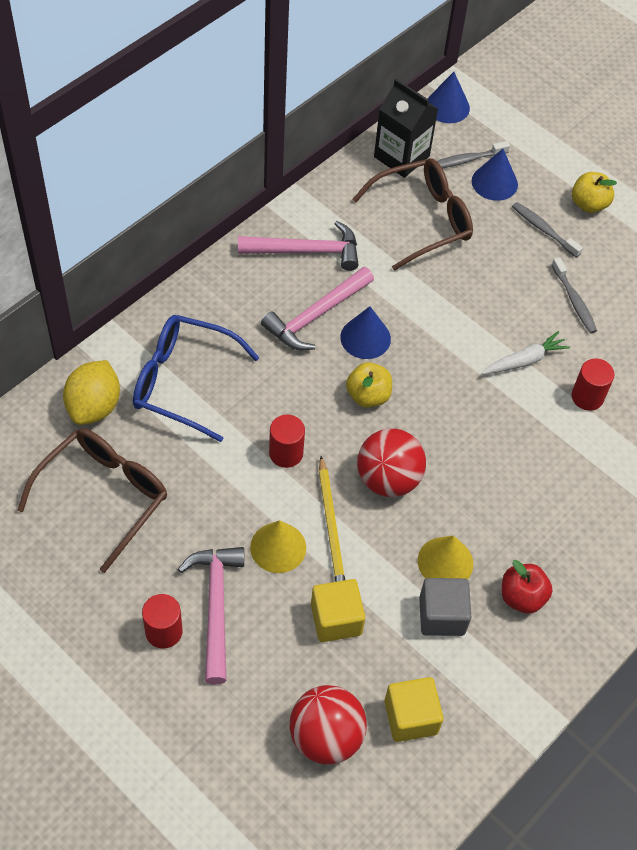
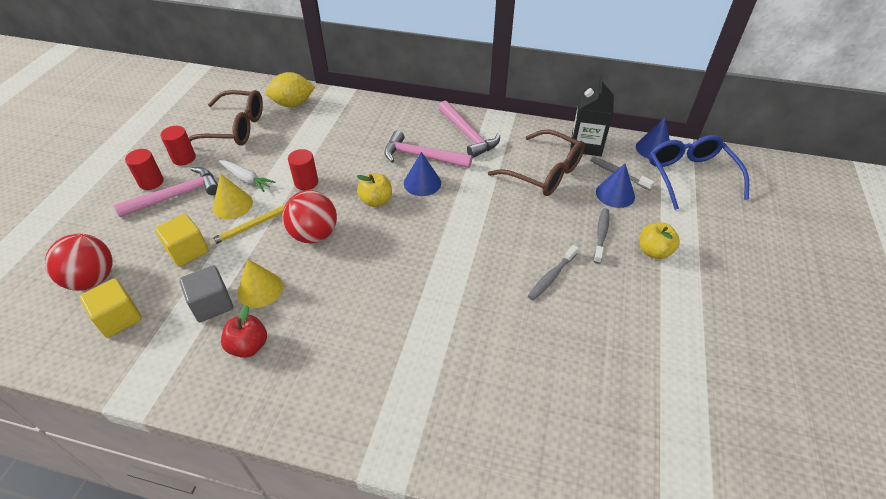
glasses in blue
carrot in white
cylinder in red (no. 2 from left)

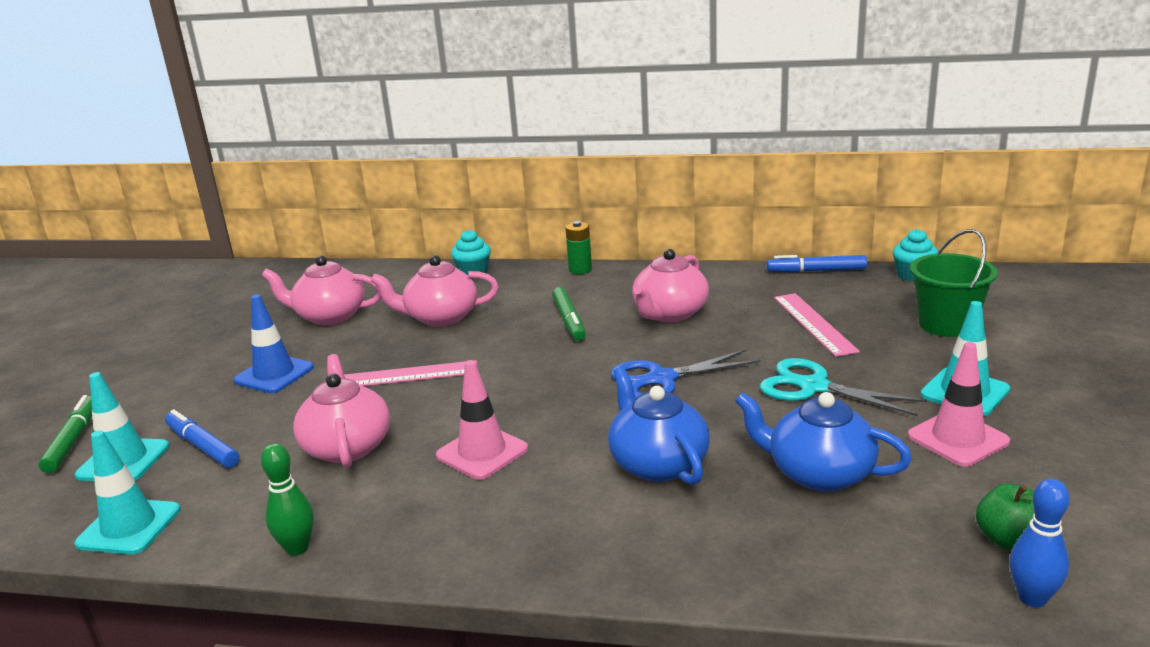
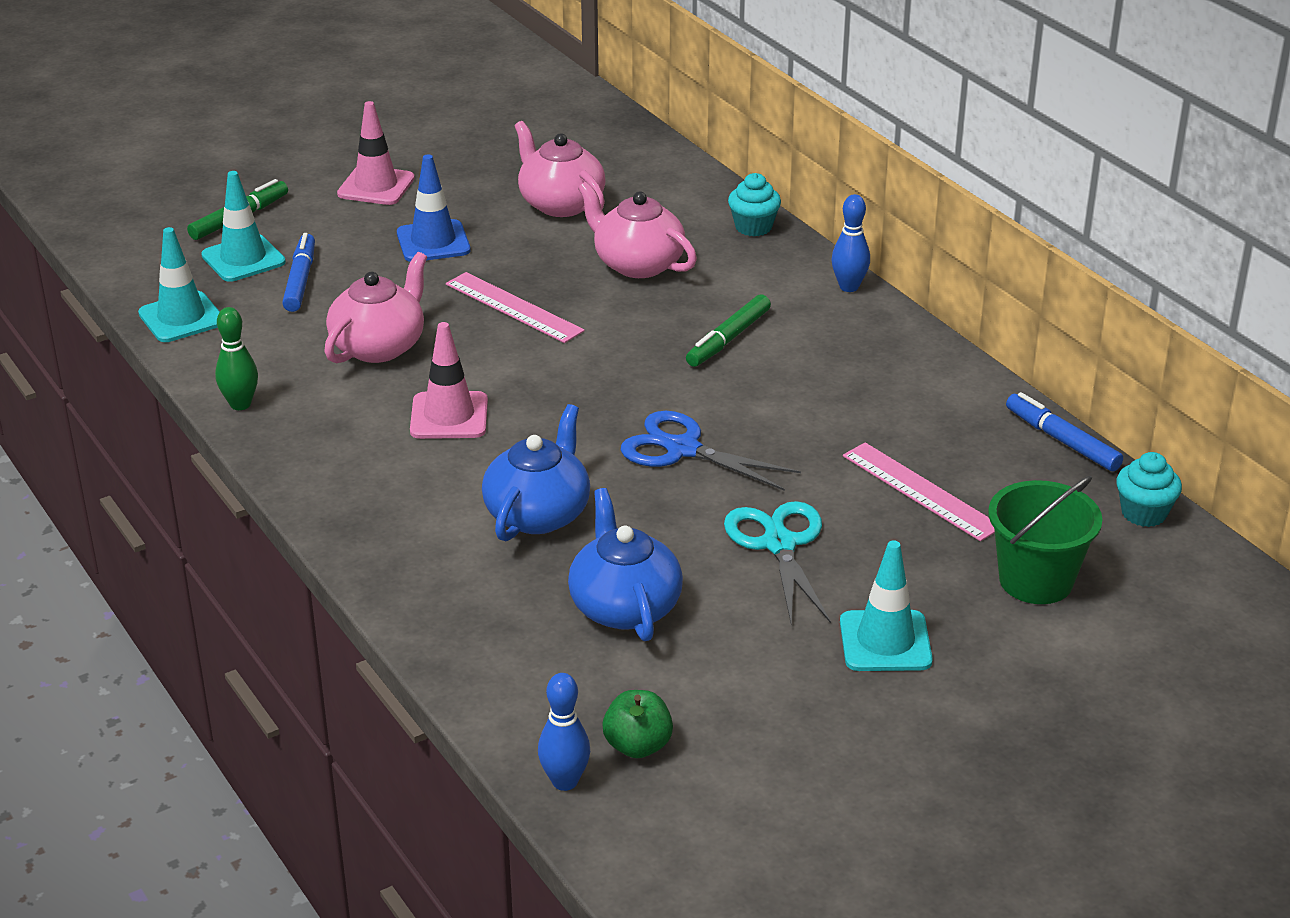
bowling pin in blue (no. 2 from left)
teapot in pink (no. 4 from left in the first image)
ruler in pink (no. 2 from left)
traffic cone in pink (no. 1 from left)

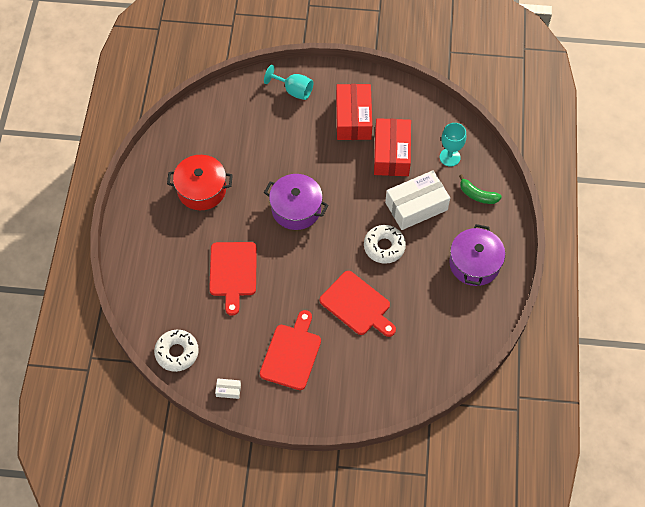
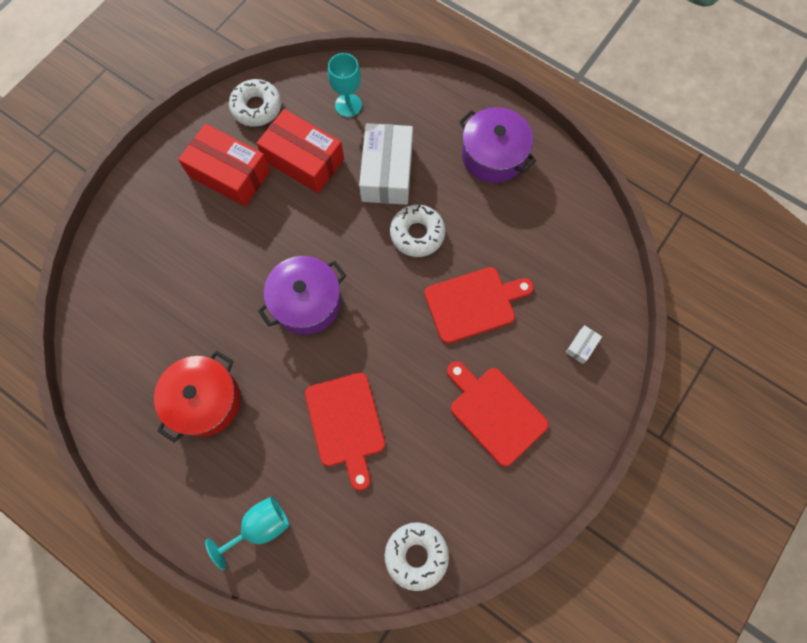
cutting board in red (no. 1 from left)
box in white (no. 2 from left)
goblet in turquoise (no. 1 from left)
banana in green
donut in white (no. 1 from left)

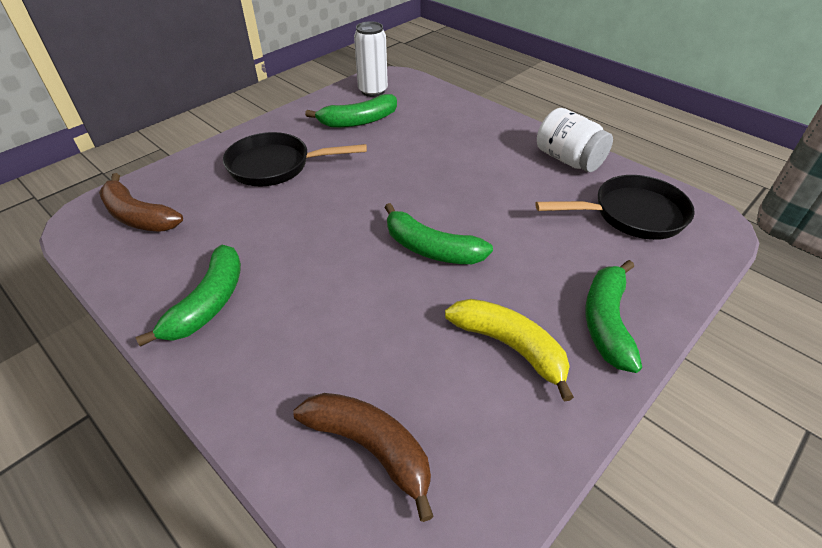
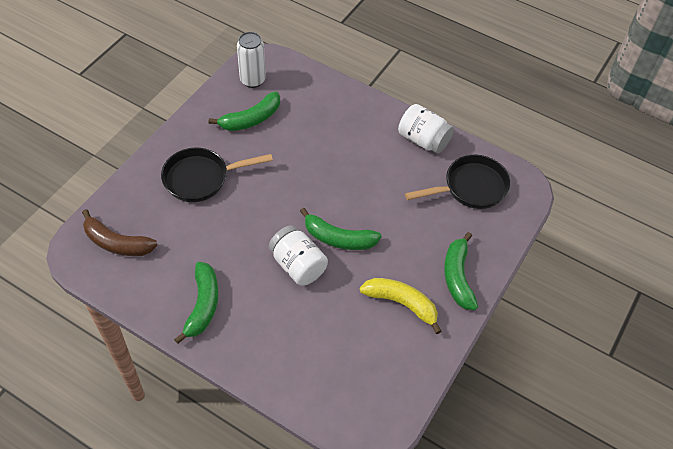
banana in brown (no. 2 from left in the first image)
jar in white (no. 1 from left)

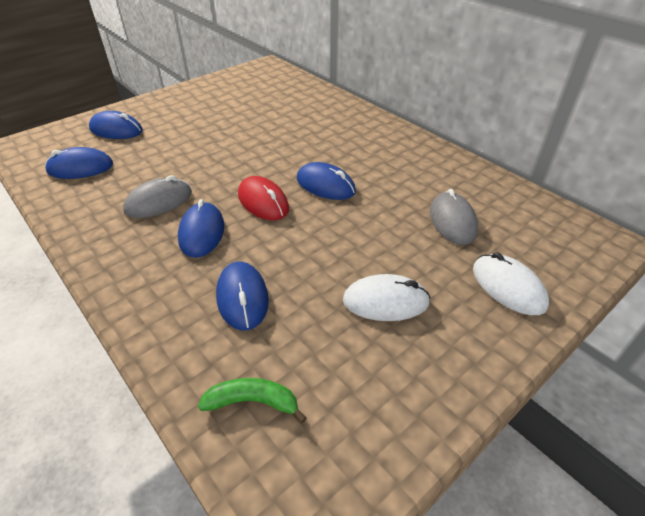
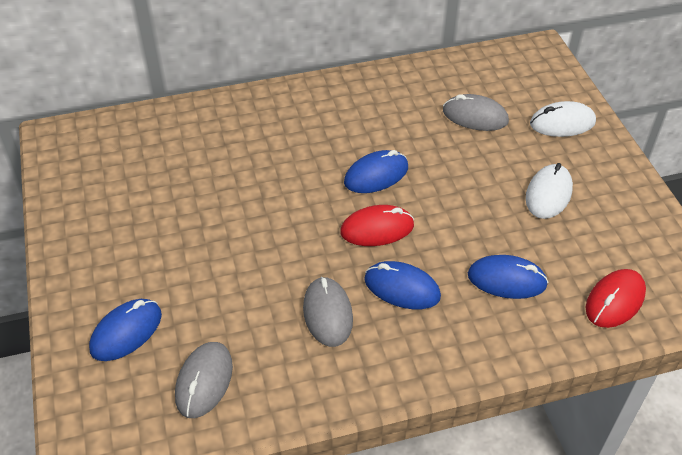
mouse in grey (no. 1 from left)
mouse in red (no. 2 from left)

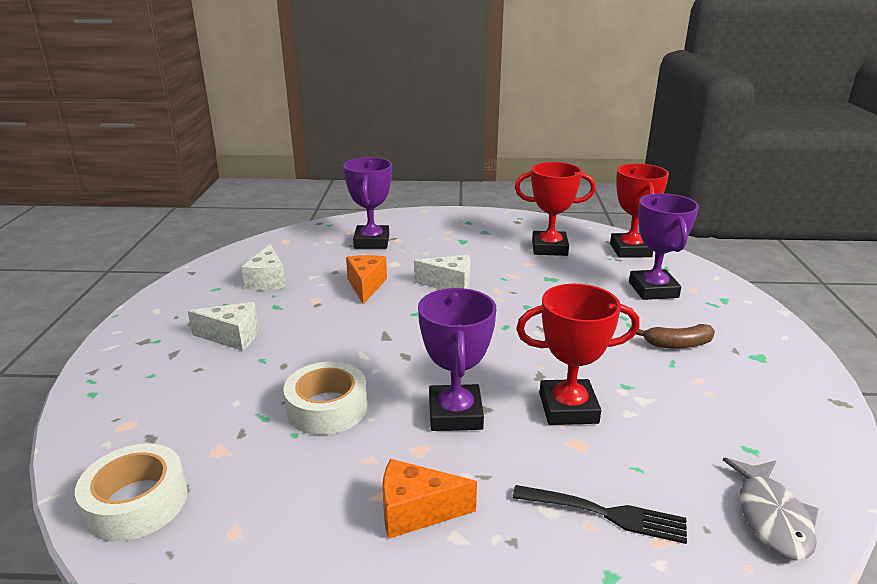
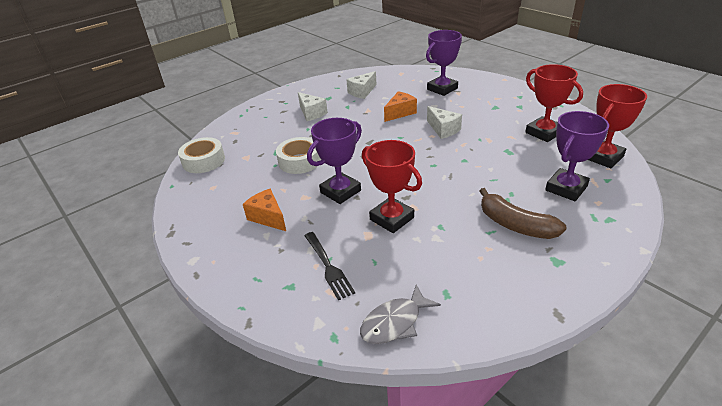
banana in brown

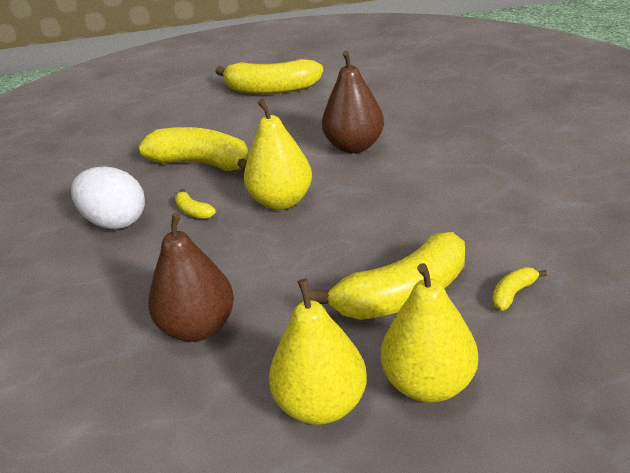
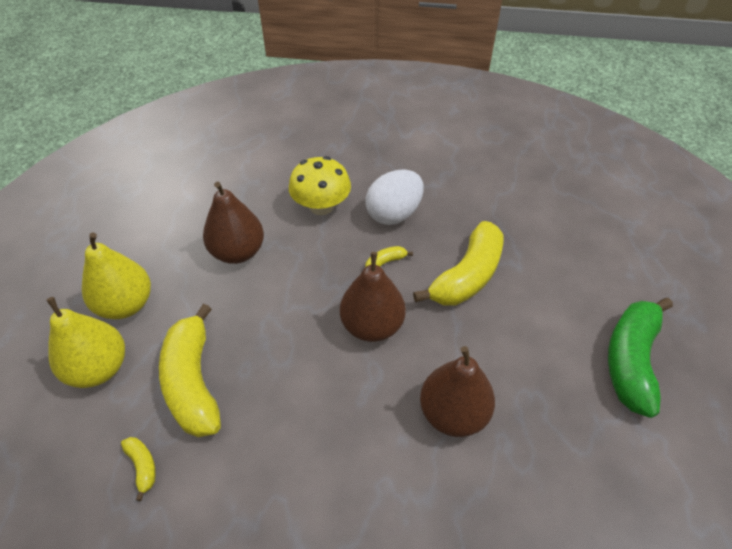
banana in green
pear in brown (no. 2 from left)
mushroom in yellow

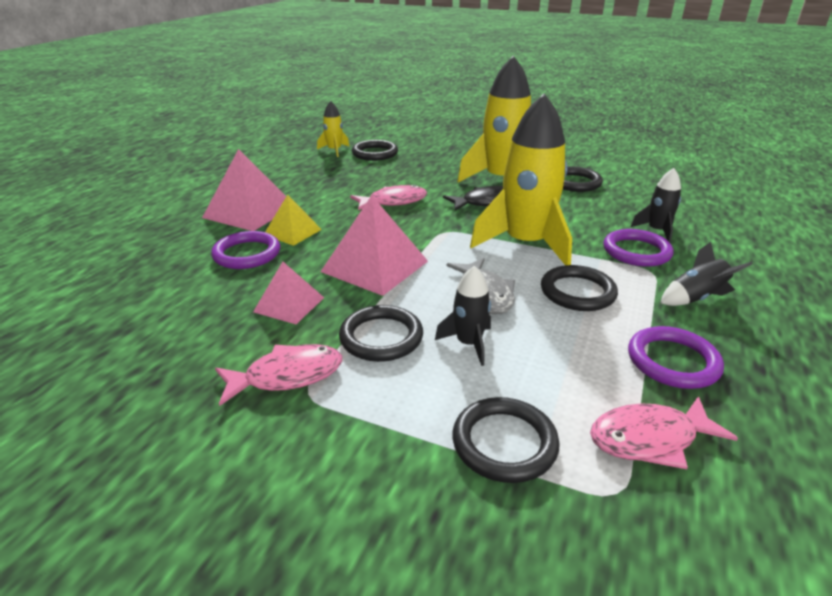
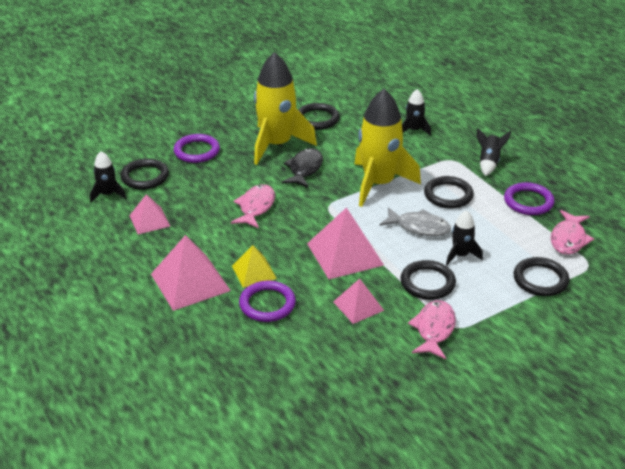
rocket in black (no. 1 from left)
ring in purple (no. 1 from left)
pyramid in pink (no. 1 from left)

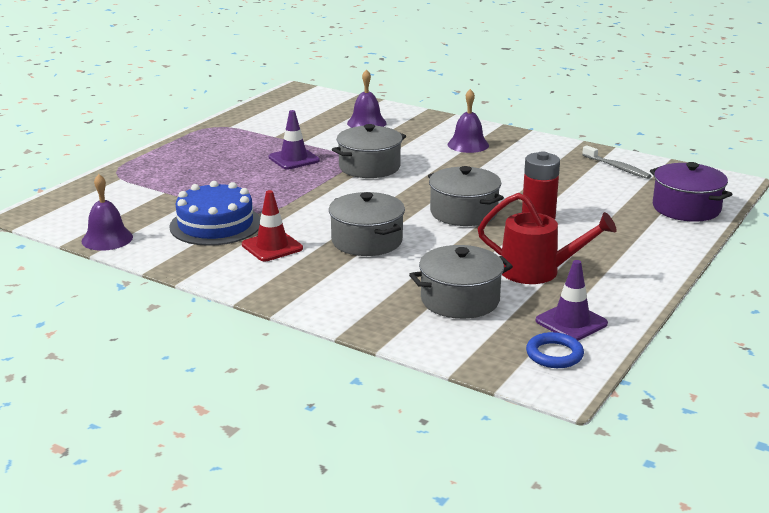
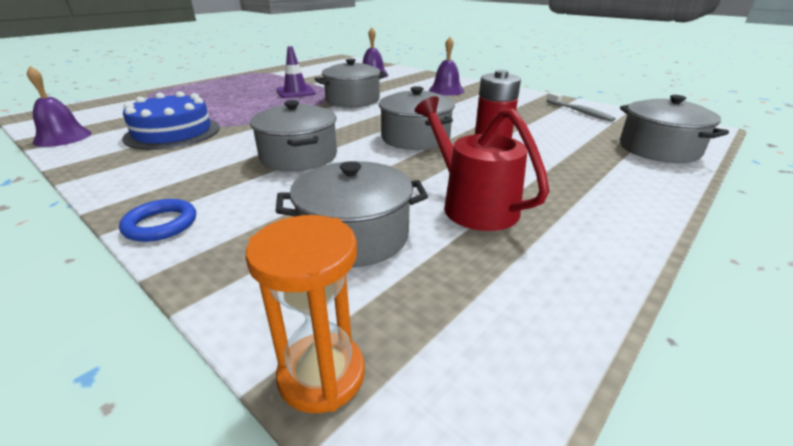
traffic cone in red
watering can in red
ring in blue
traffic cone in purple (no. 2 from left in the first image)
pot in grey (no. 5 from left)
hourglass in orange

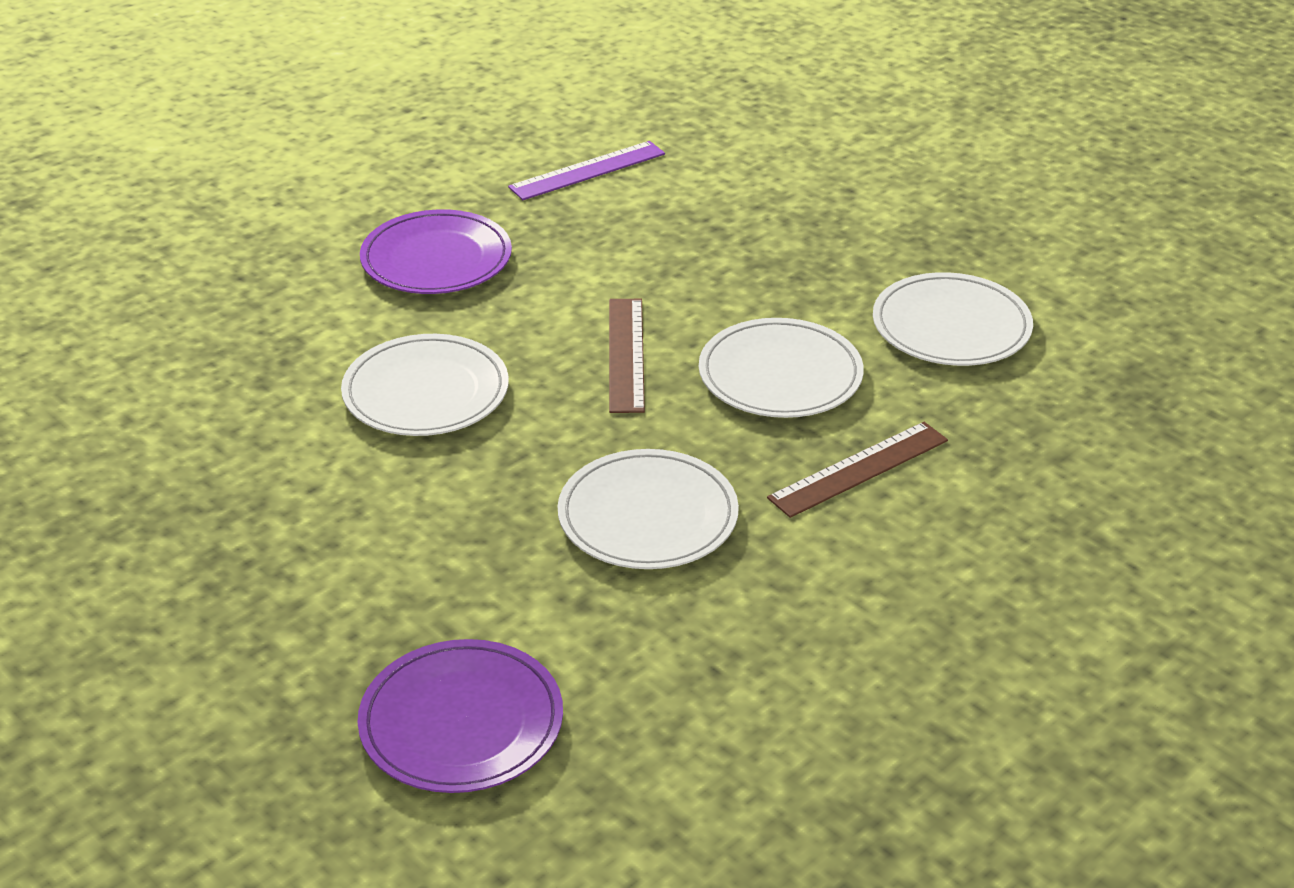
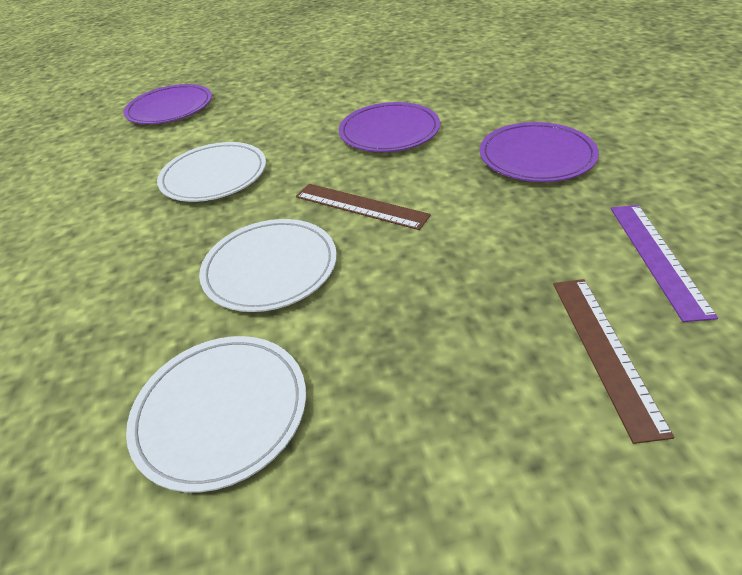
plate in purple (no. 2 from left)
ruler in brown (no. 2 from left)

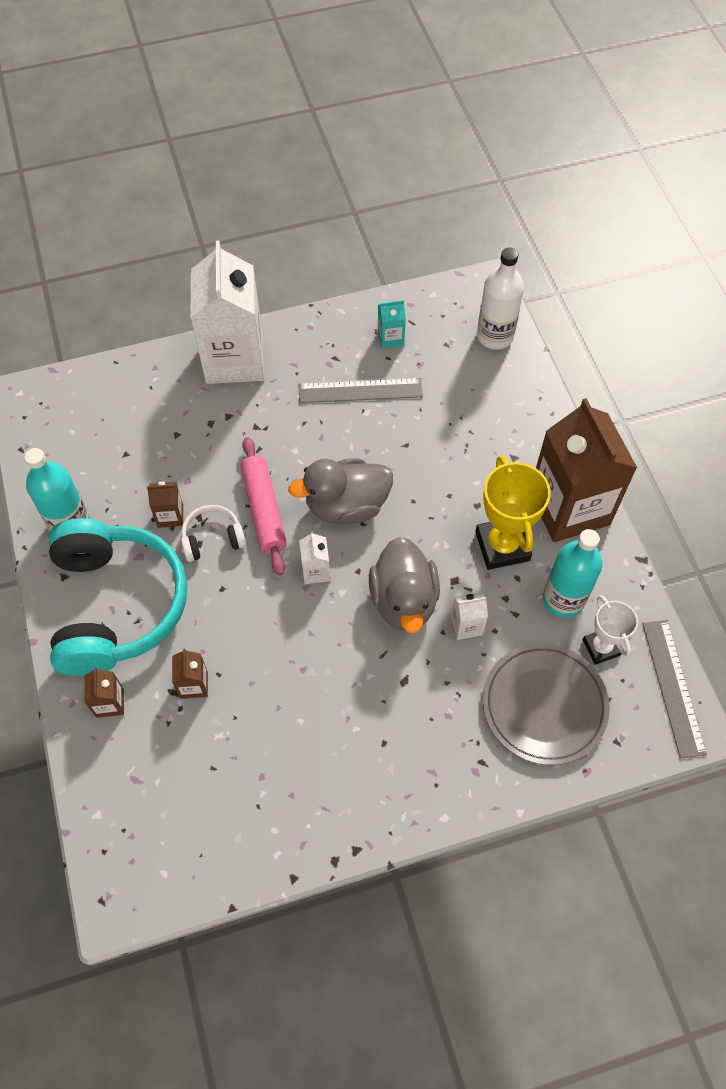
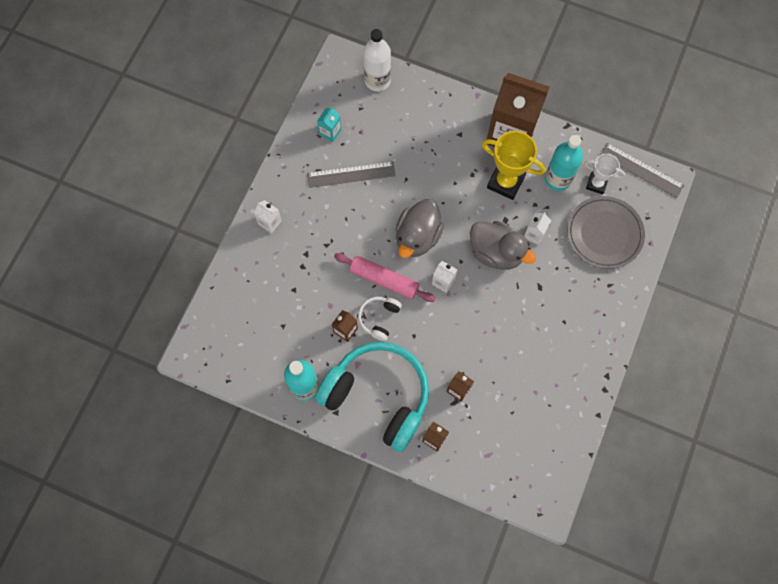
carton in white (no. 1 from left)
ruler in grey (no. 1 from left)

